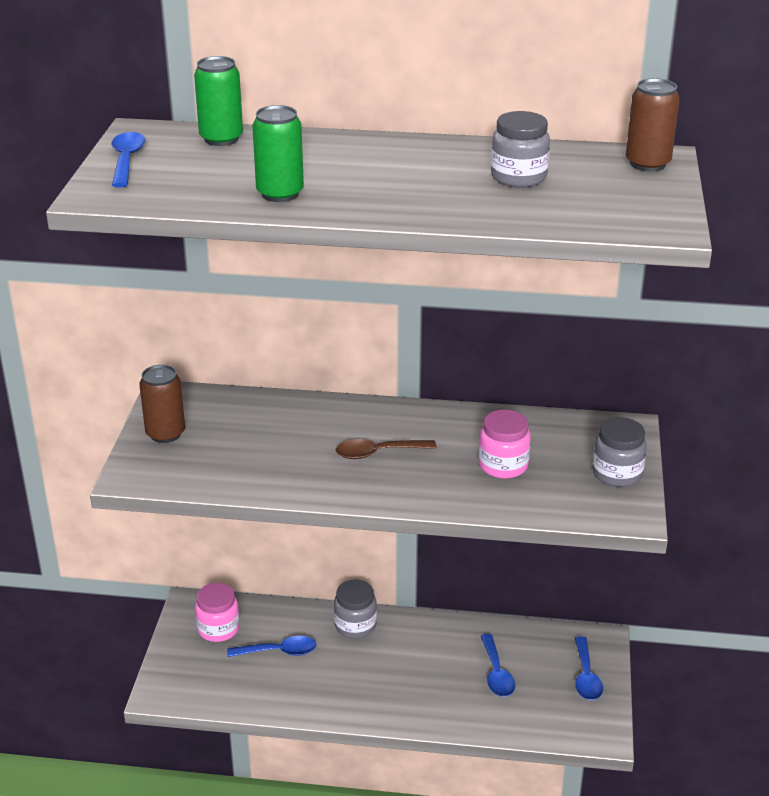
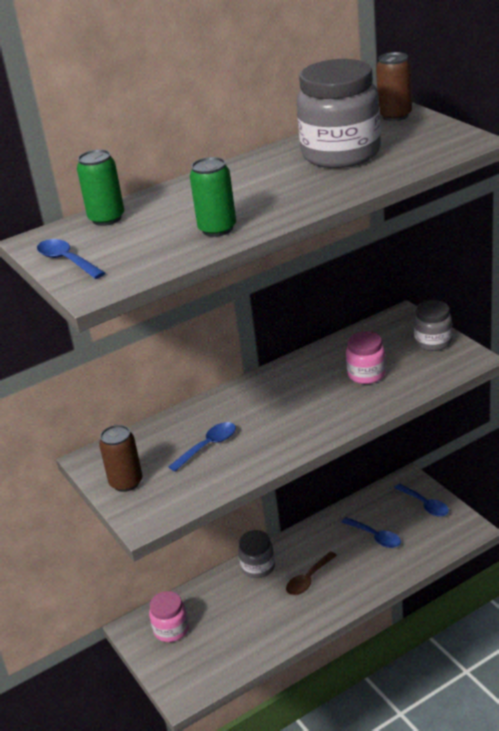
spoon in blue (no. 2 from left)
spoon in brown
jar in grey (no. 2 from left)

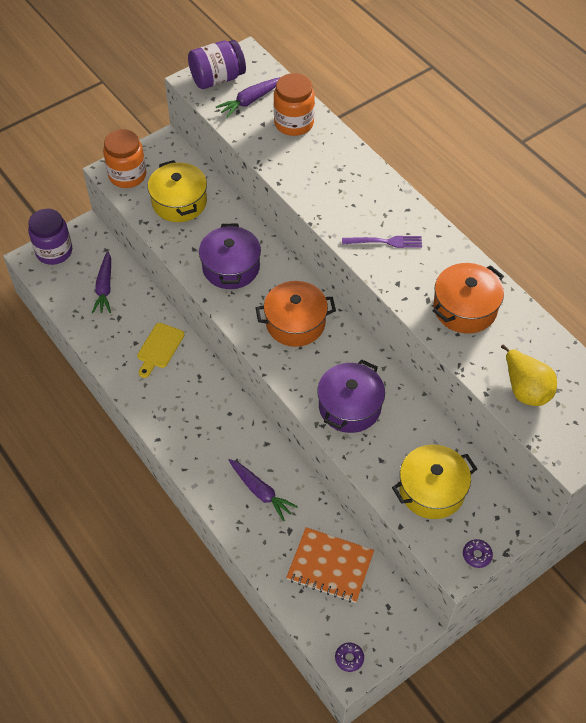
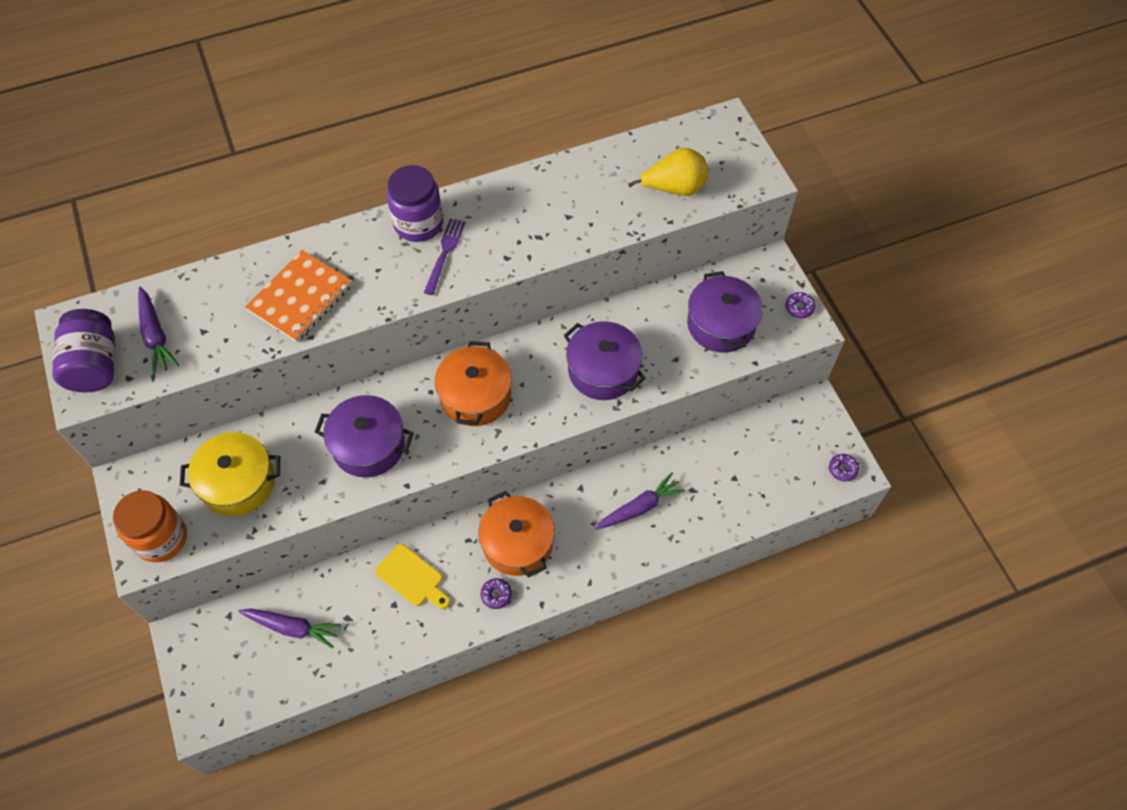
jar in purple (no. 2 from left)
jar in orange (no. 2 from left in the first image)
notebook in orange
pot in purple (no. 3 from left)
pot in orange (no. 2 from left)
donut in purple (no. 1 from left)

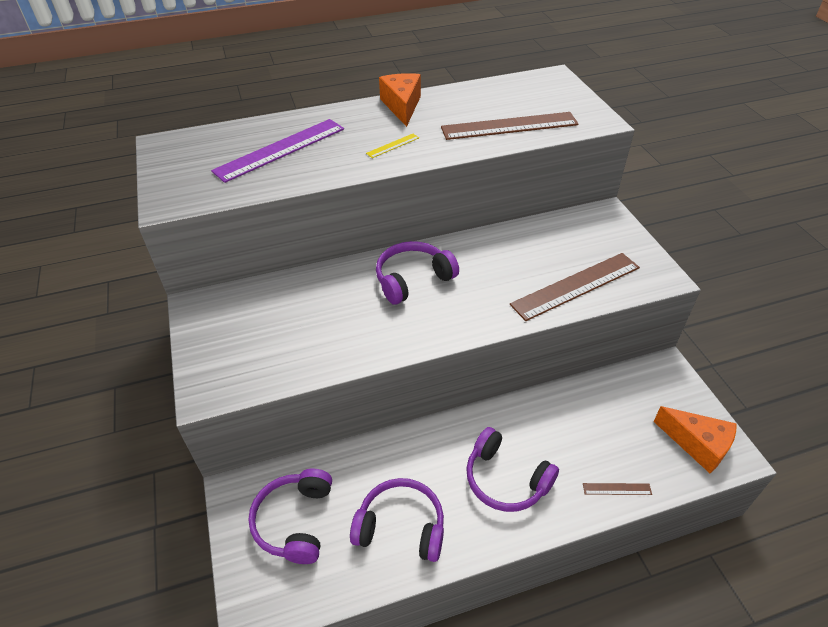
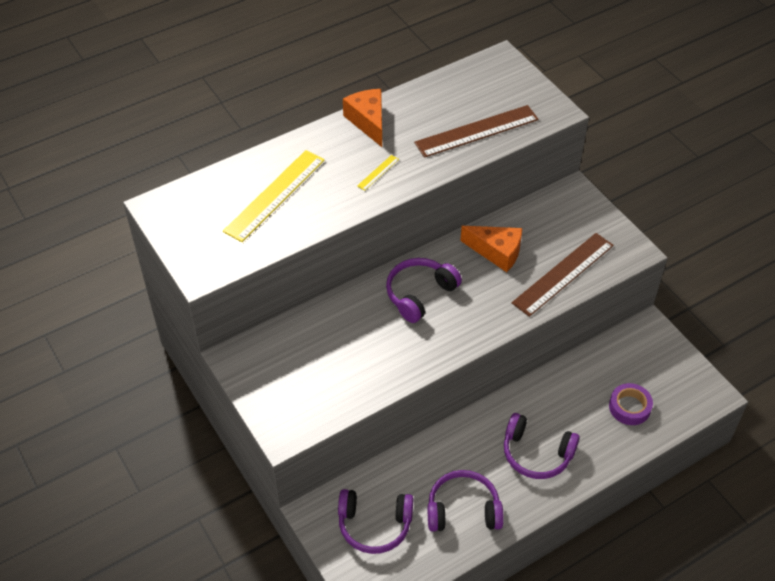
ruler in yellow (no. 1 from left)
headphones in purple (no. 1 from left)
ruler in brown (no. 3 from left in the first image)
cheese in orange (no. 2 from left)
tape in purple

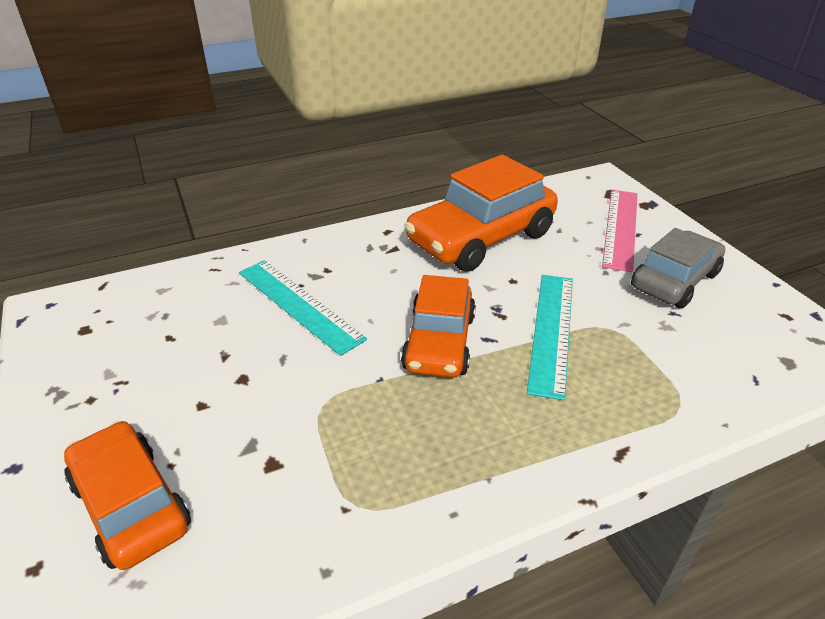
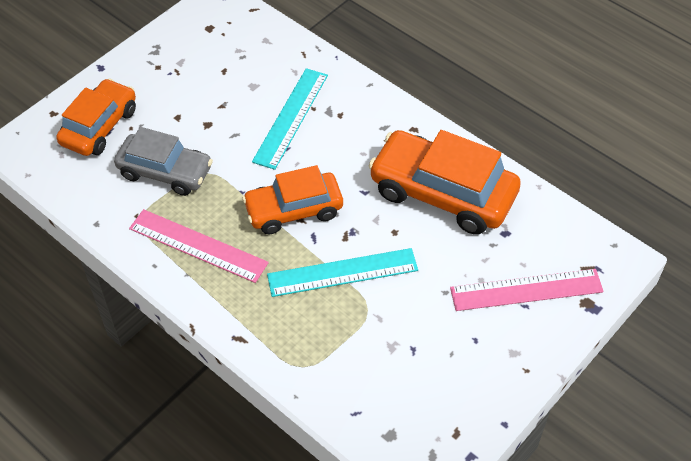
car in grey
ruler in pink (no. 1 from left)

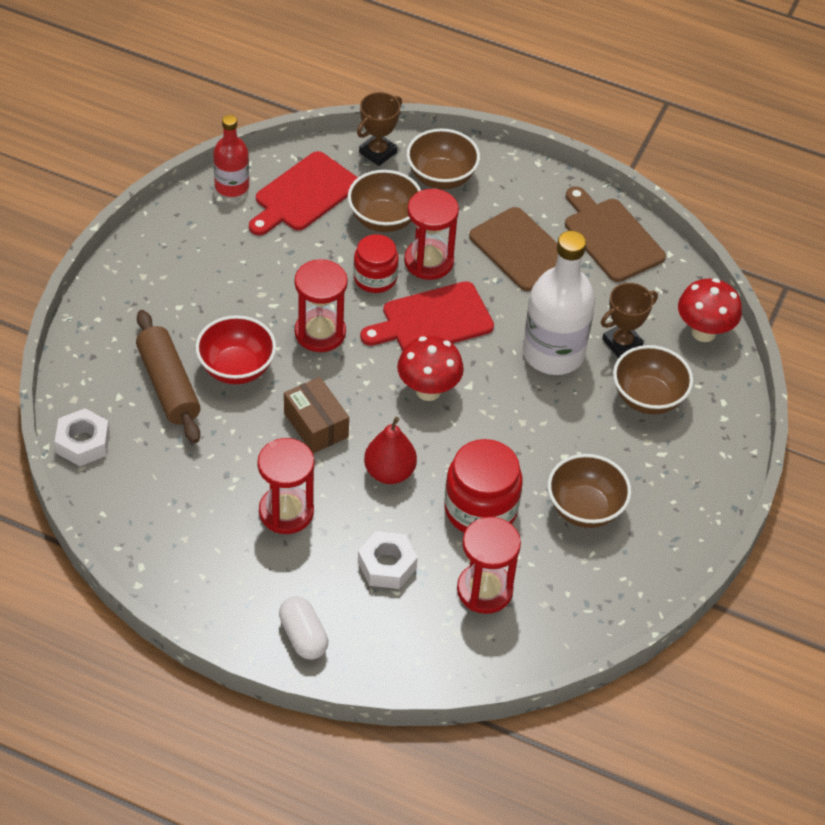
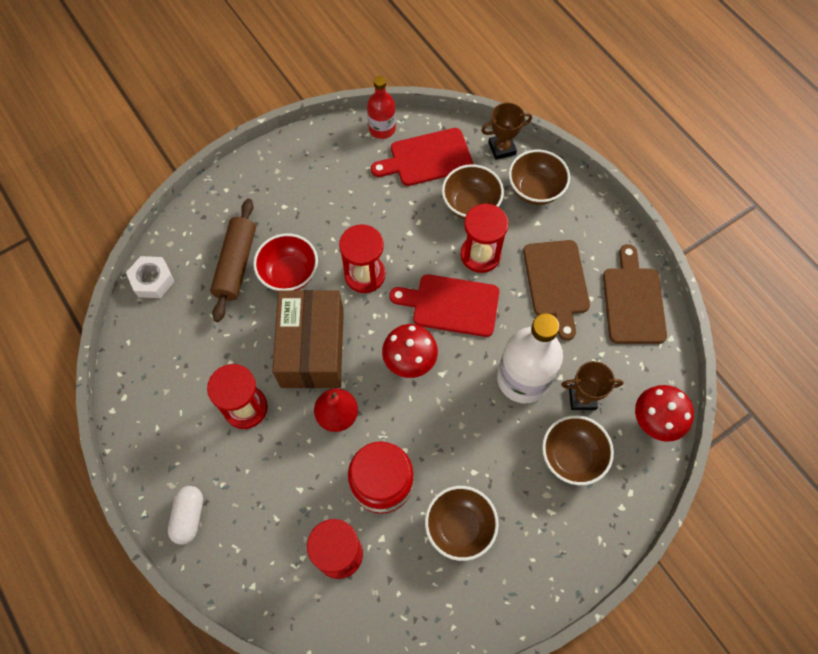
box in brown
jar in red (no. 1 from left in the first image)
nut in white (no. 2 from left in the first image)

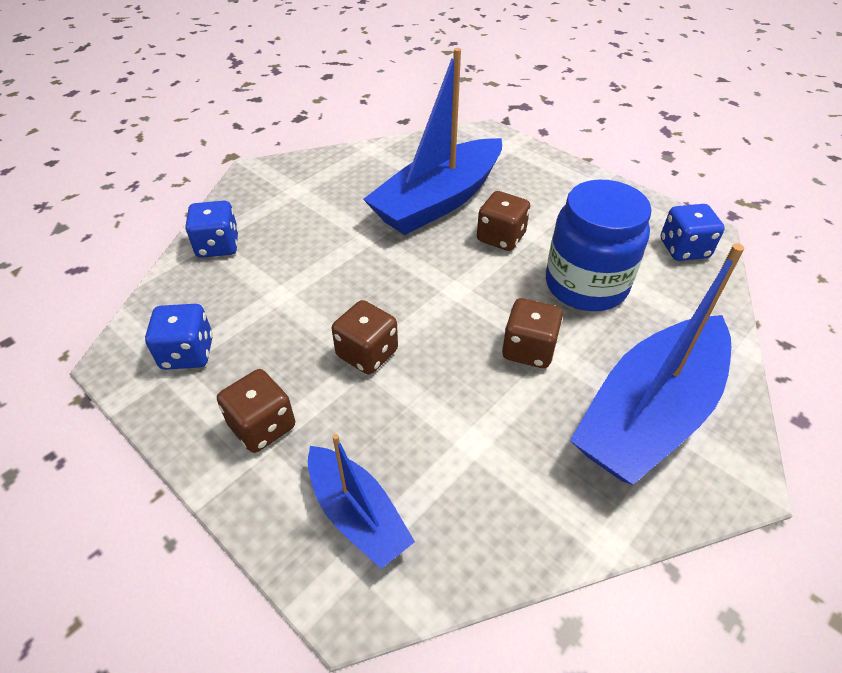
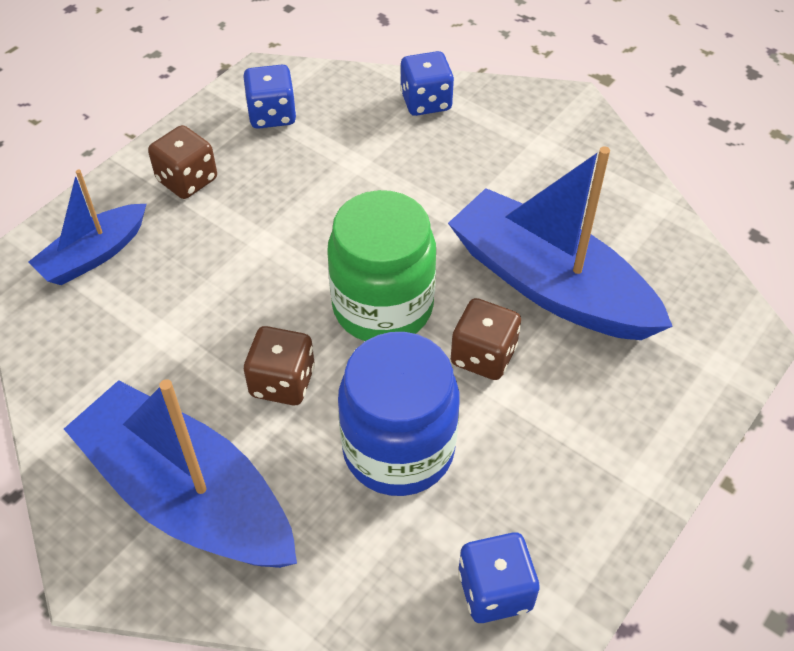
dice in brown (no. 2 from left in the first image)
jar in green

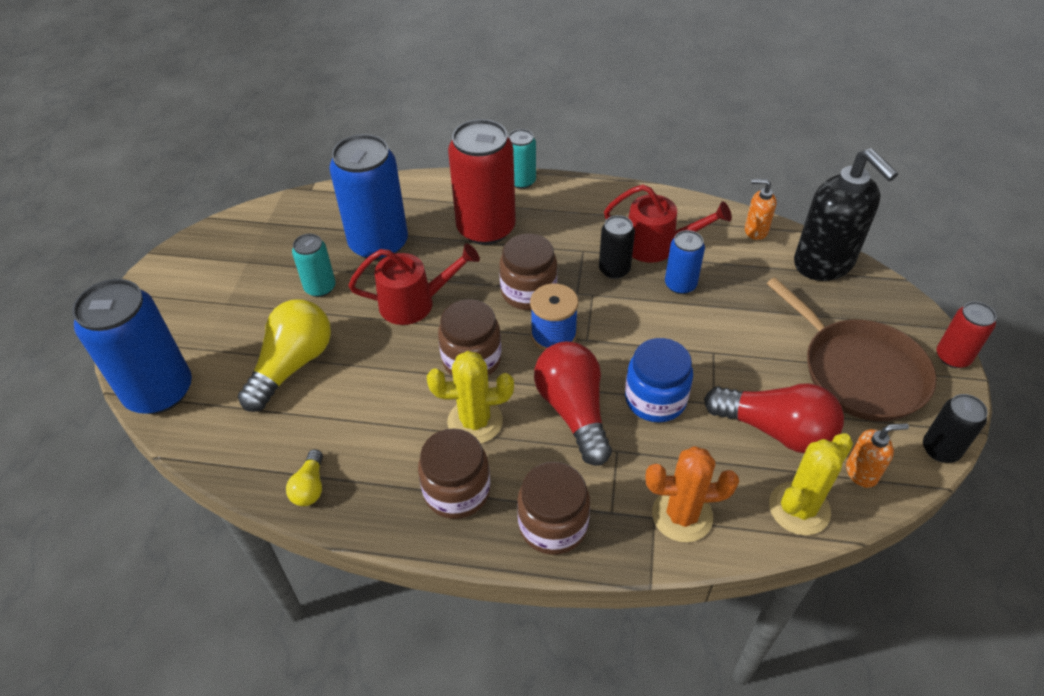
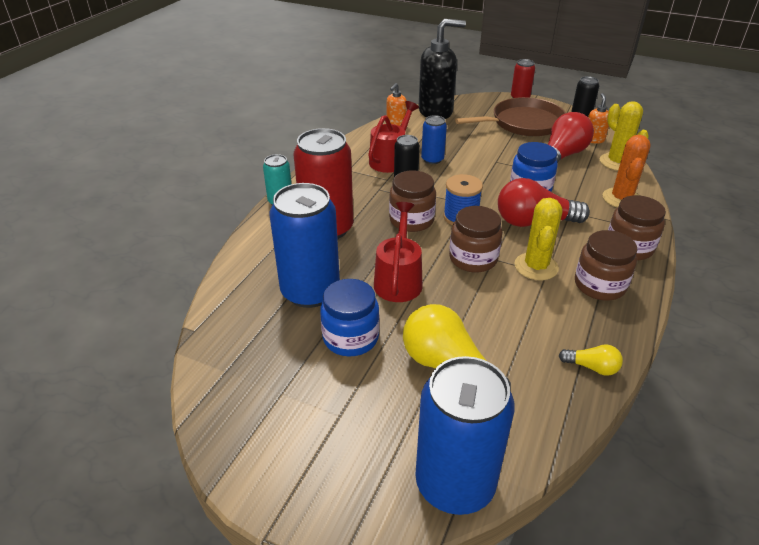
jar in blue (no. 1 from left)

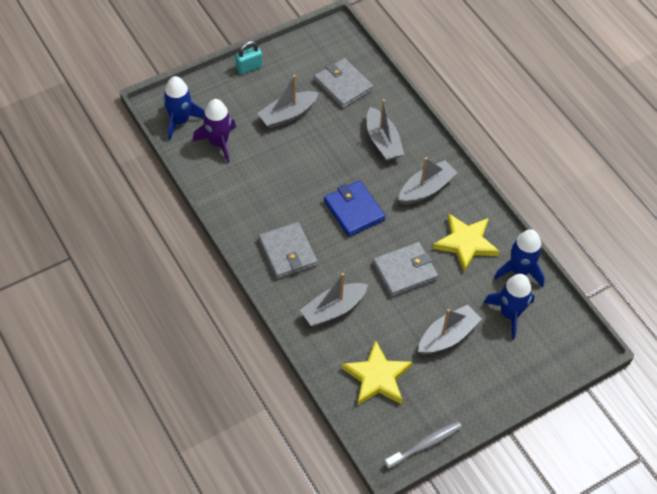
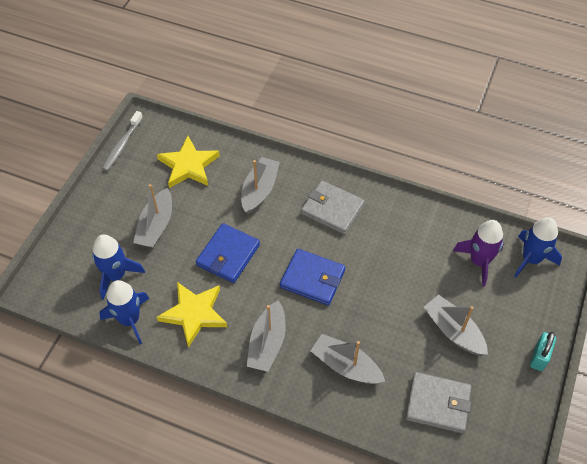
boat in grey (no. 5 from left)
wallet in blue (no. 1 from left)

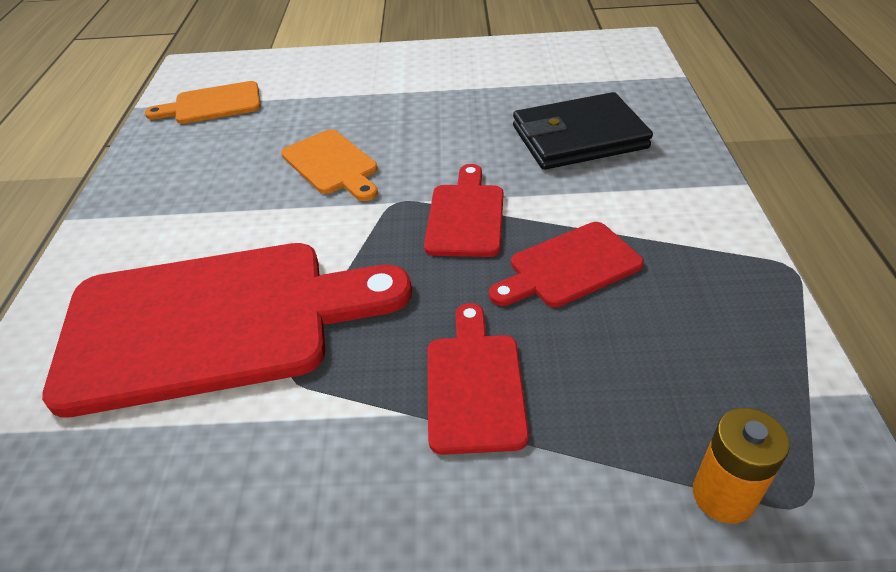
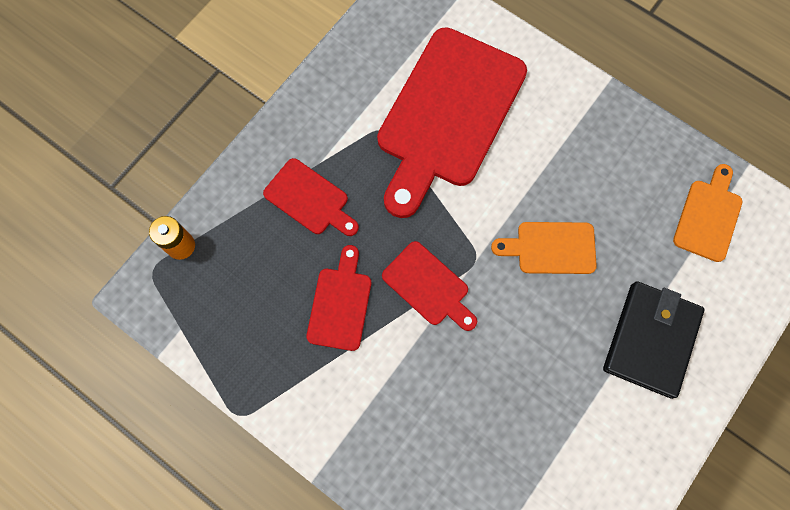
wallet in black

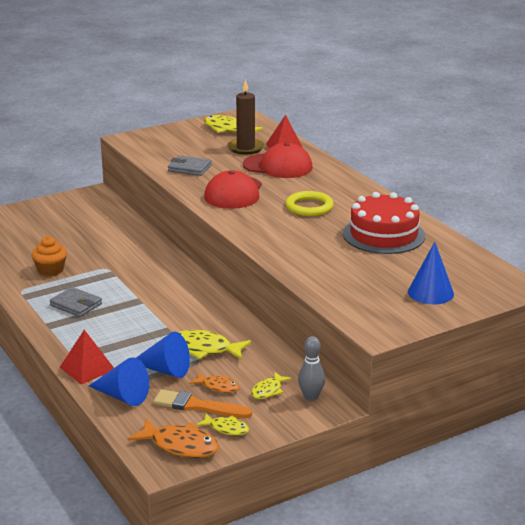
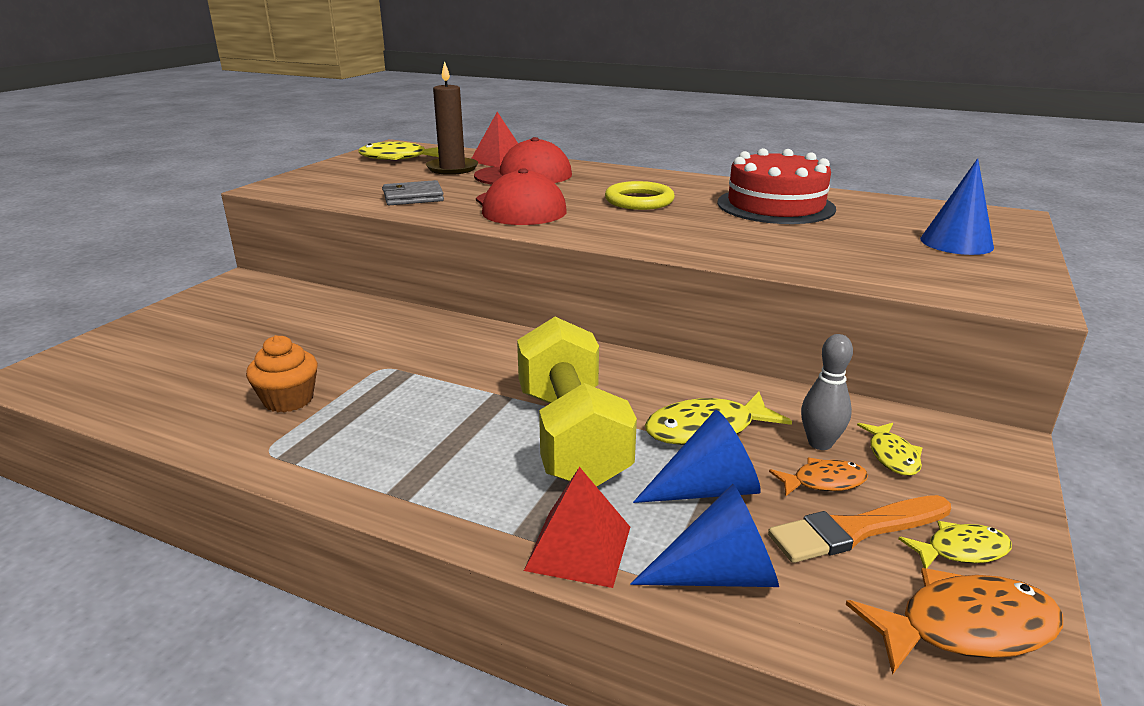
wallet in grey (no. 1 from left in the first image)
bowling pin in grey
dumbbell in yellow

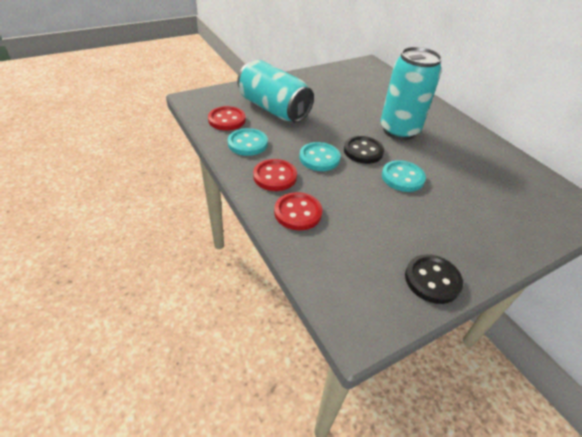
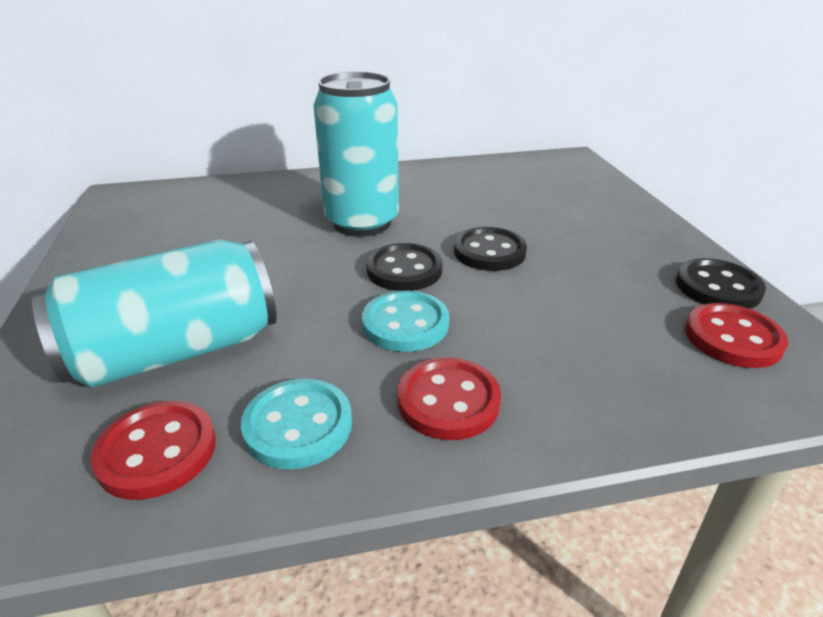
button in red (no. 3 from left)
button in black (no. 2 from left)

